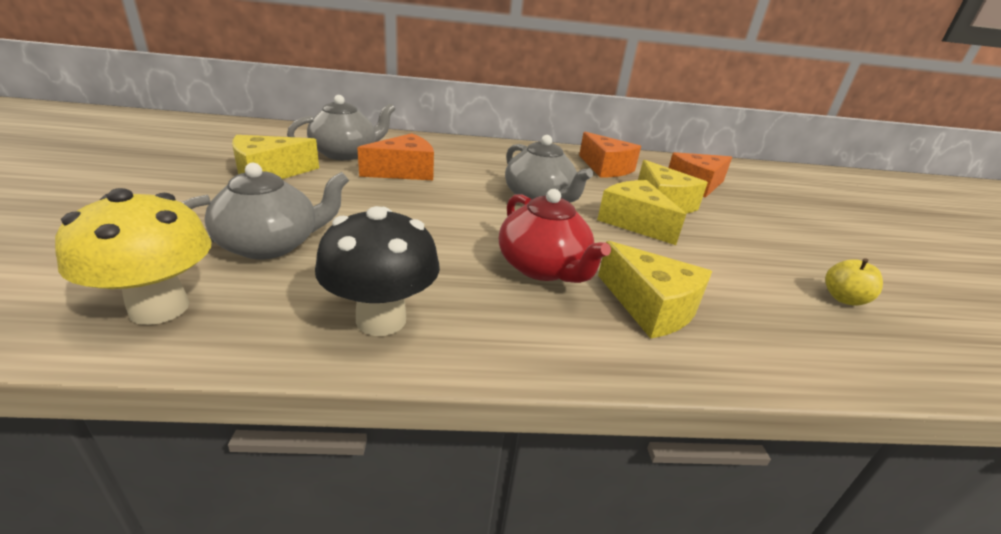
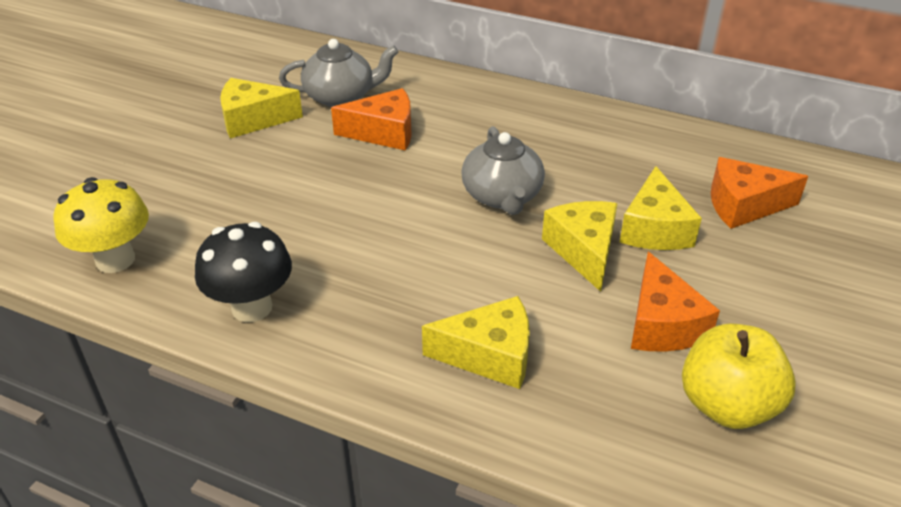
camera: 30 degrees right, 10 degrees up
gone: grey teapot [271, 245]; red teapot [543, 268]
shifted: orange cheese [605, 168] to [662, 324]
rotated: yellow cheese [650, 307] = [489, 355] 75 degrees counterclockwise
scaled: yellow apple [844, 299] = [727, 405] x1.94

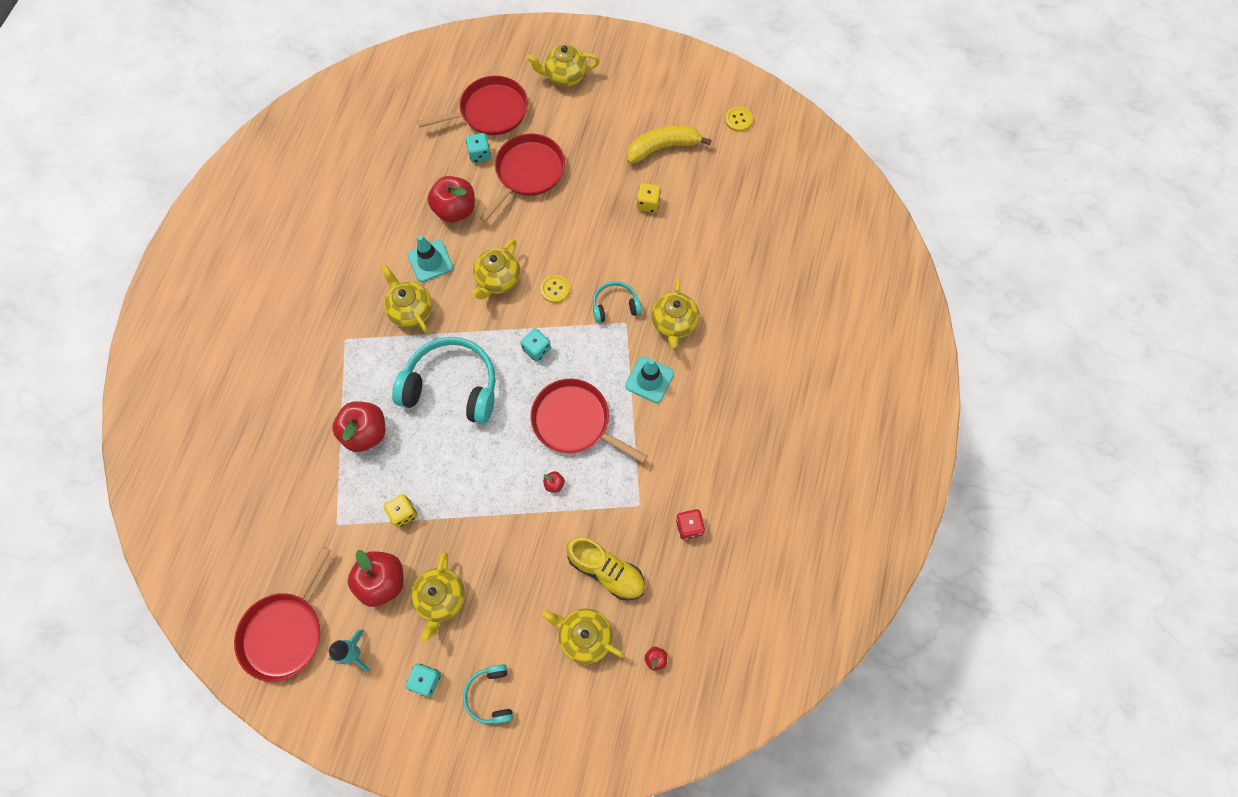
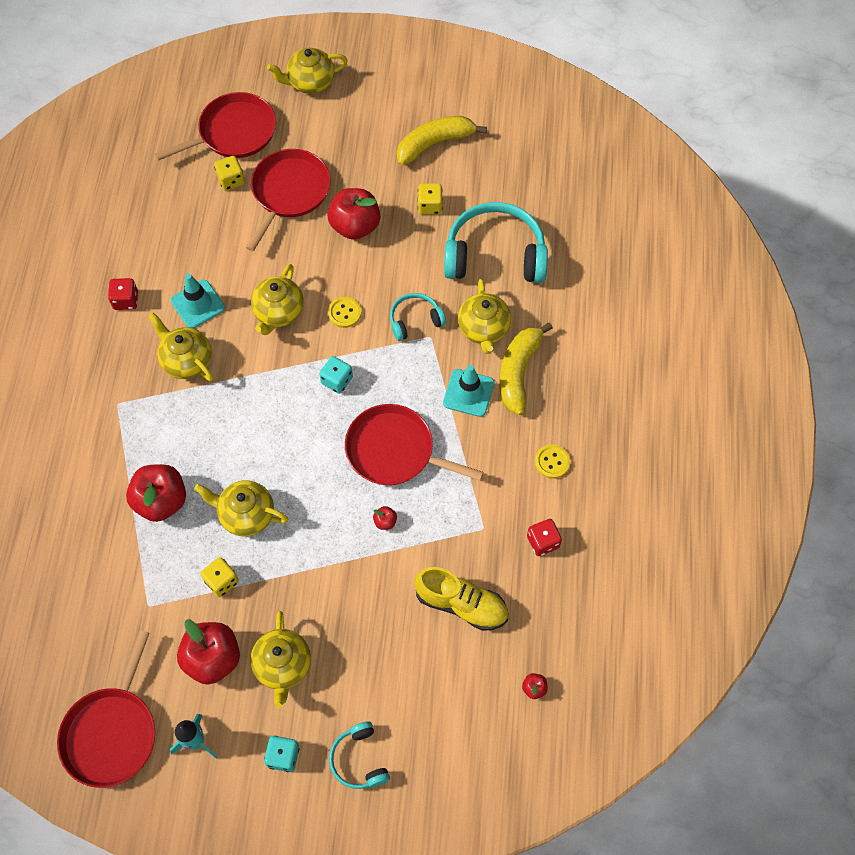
camera: 10 degrees left, 5 degrees down
new: red dice [126, 300]; yellow banana [518, 372]
shifted: turquoise headphones [452, 386] to [495, 255]; red apple [455, 210] to [355, 226]; yellow teapot [584, 636] to [246, 514]; yellow button [738, 120] to [552, 462]
repainted: turquoise dice [480, 154] to yellow dice [231, 180]

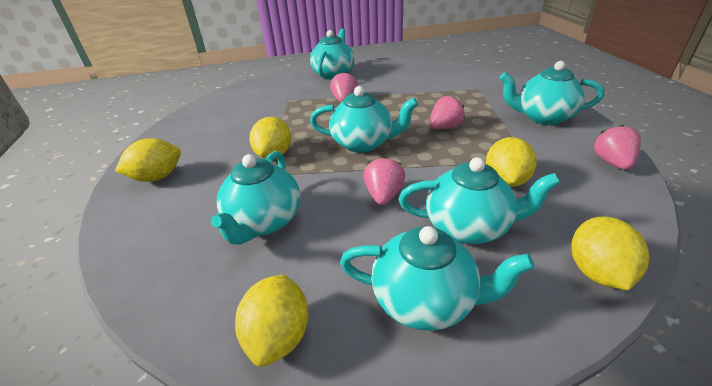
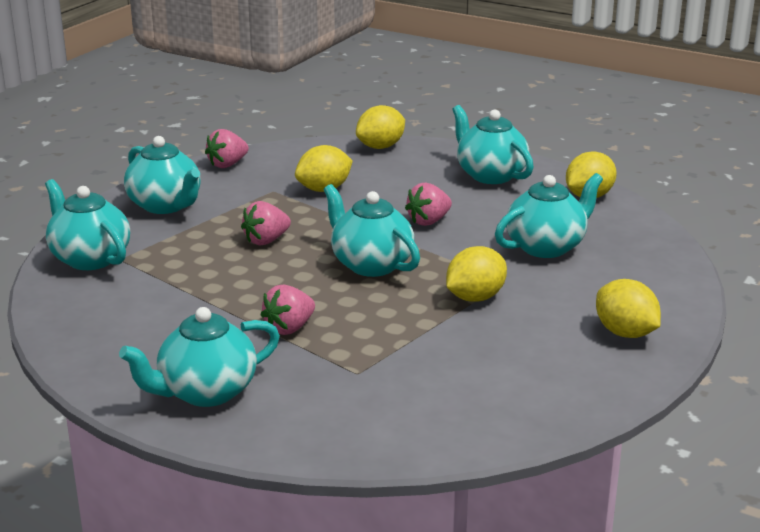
camera: 140 degrees left, 10 degrees down
shifted: turquoise teapot [468, 227] to [90, 258]
rotated: yellow lemon [157, 177] = [625, 333] 45 degrees clockwise; pink strawberry [444, 127] = [266, 240] 45 degrees counterclockwise

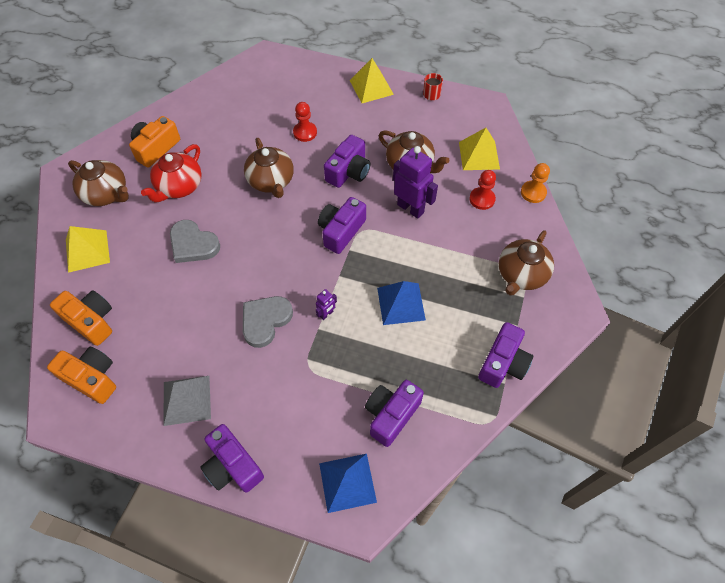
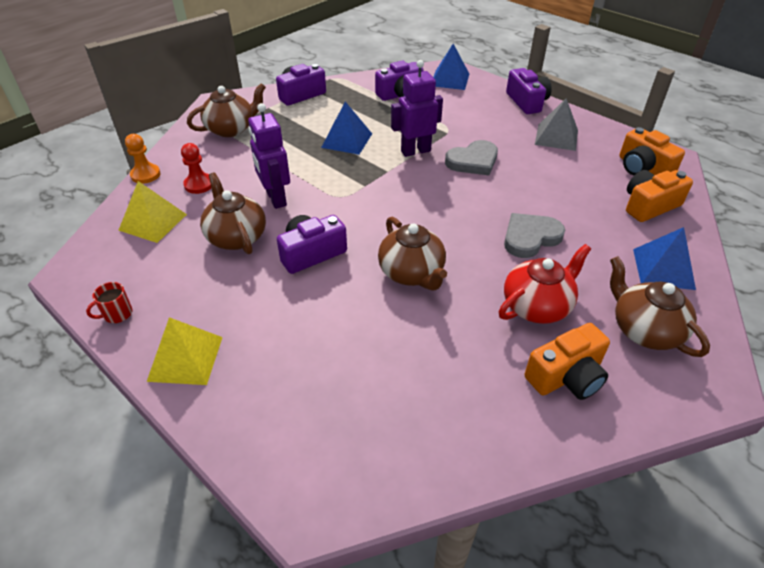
camera: 155 degrees left, 15 degrees down
gone: red pawn [305, 132]; purple camera [341, 231]
repainted: yellow pyramid [87, 251] to blue pyramid [663, 268]
rotated: orange camera [91, 321] = [649, 206] 90 degrees clockwise; grey heart [193, 244] = [530, 237] 90 degrees counterclockwise; brown teapot [271, 181] = [412, 273] 150 degrees clockwise
scaled: purple robot [326, 314] = [415, 151] x2.11

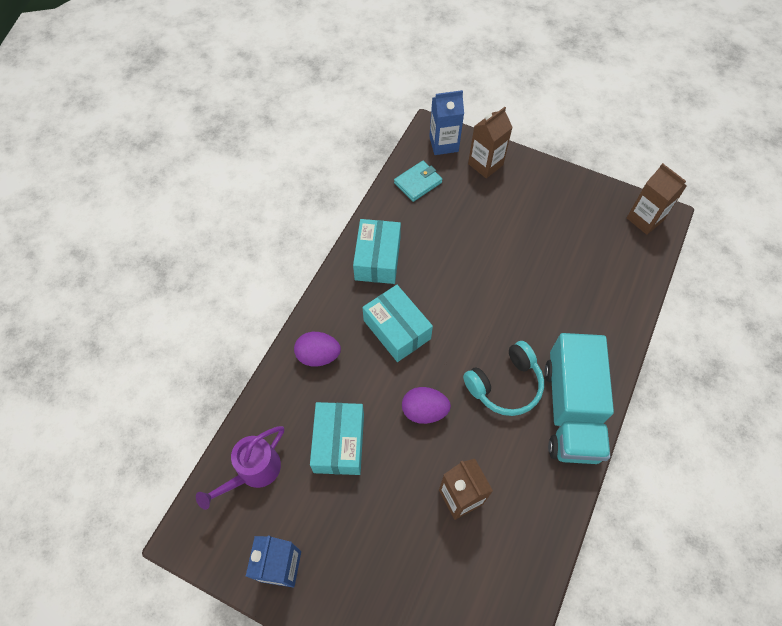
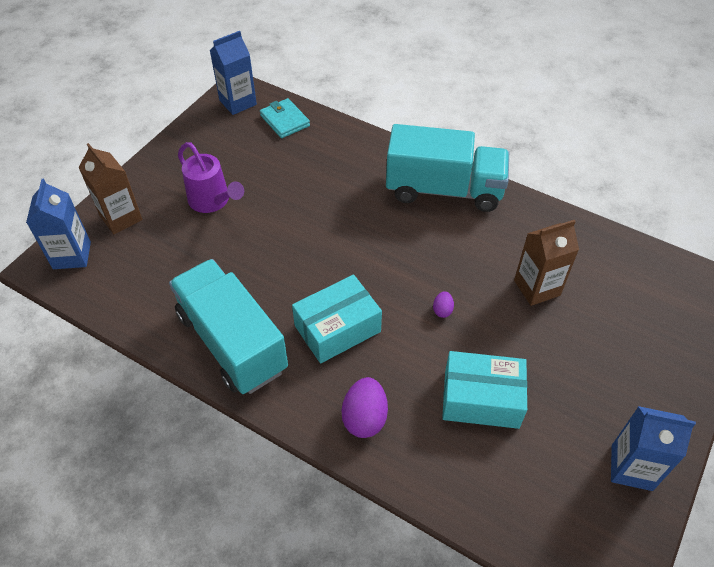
camera: 85 degrees left, 10 degrees down
gone: turquoise headphones [505, 385]
shifted: purple watering can [253, 471] to [212, 201]; turquoise wallet [418, 183] to [284, 121]
swapped: turquoise box [377, 259] to turquoise truck [232, 342]
repainted: brown carton [644, 219] to blue carton [238, 102]
scaled: purple egg [424, 411] = [442, 310] x0.51

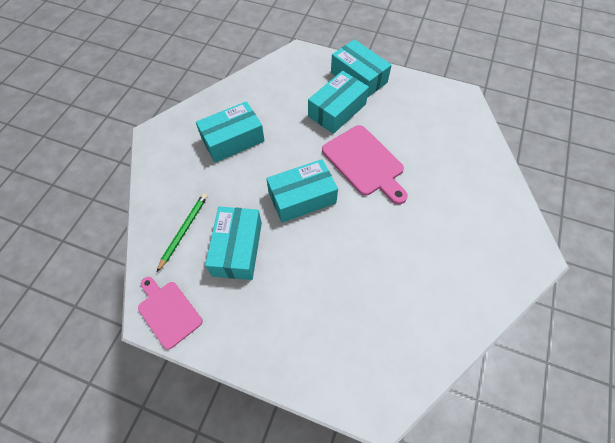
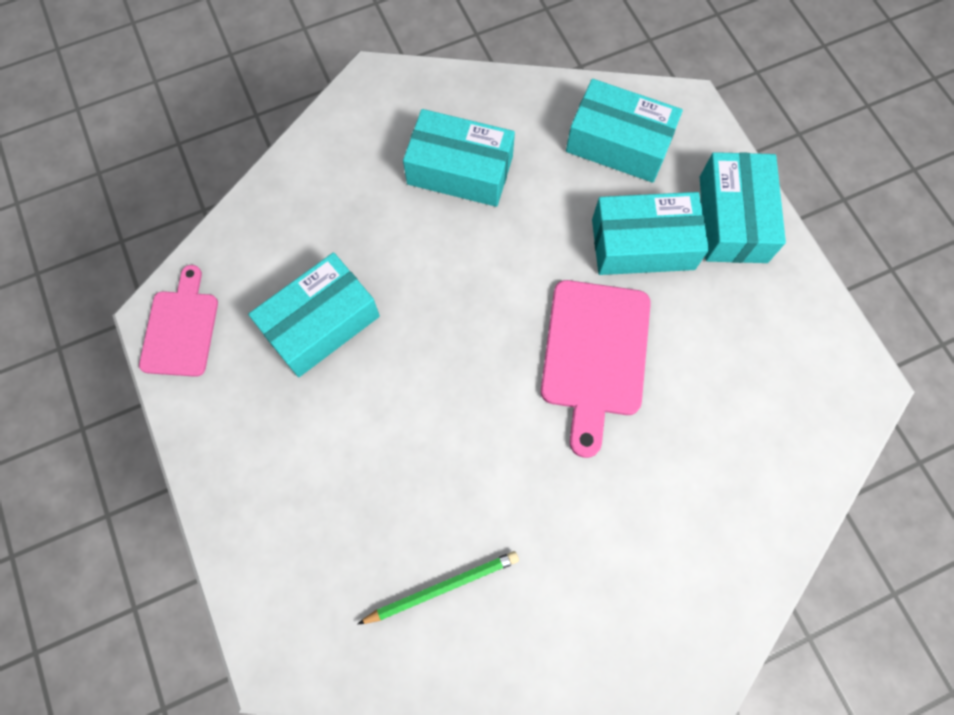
camera: 45 degrees right, 10 degrees up
shifted: green pencil [184, 230] to [442, 587]; turquoise box [302, 197] to [618, 143]

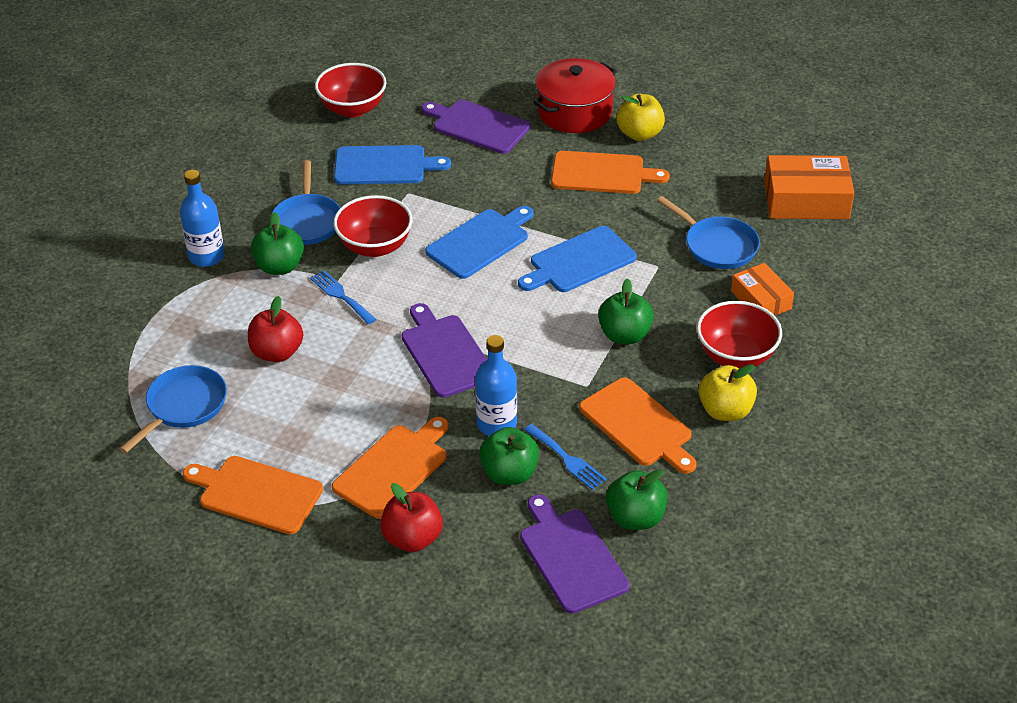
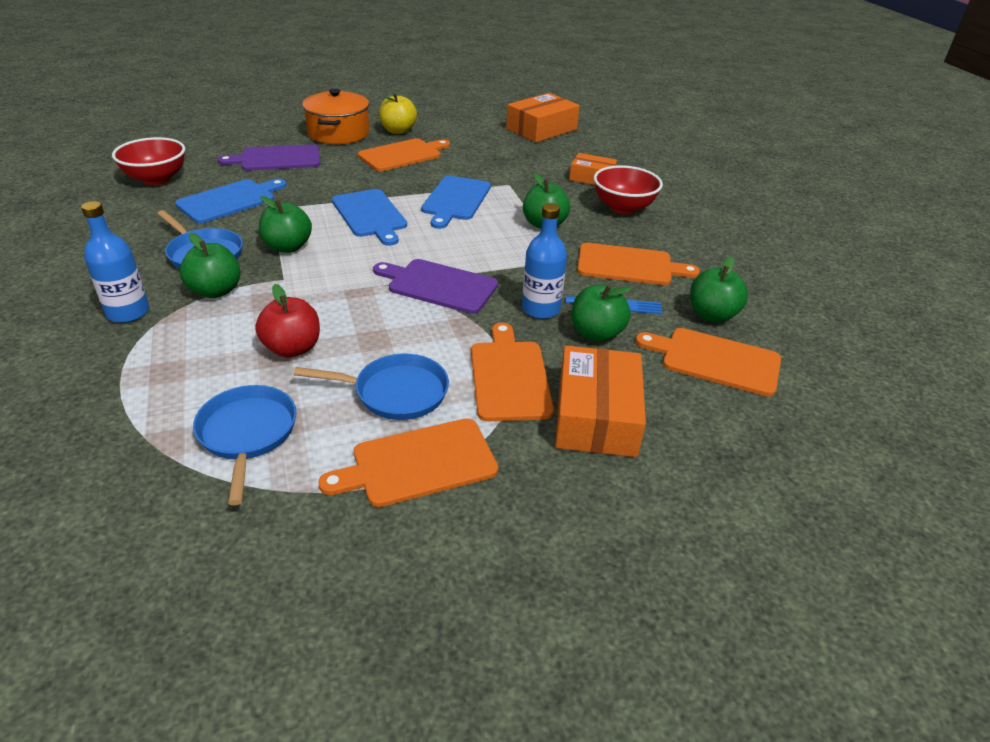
camera: 45 degrees left, 5 degrees down
gone: blue fork [341, 296]; yellow apple [725, 411]
shifted: blue pan [717, 245] to [395, 392]
swapped: red bowl [375, 246] to green apple [288, 247]; red apple [412, 538] to orange box [596, 416]
repainted: purple cutting board [571, 557] to orange cutting board [715, 360]; red pot [574, 112] to orange pot [338, 133]
rotated: blue cutting board [480, 242] = [370, 215] 150 degrees clockwise

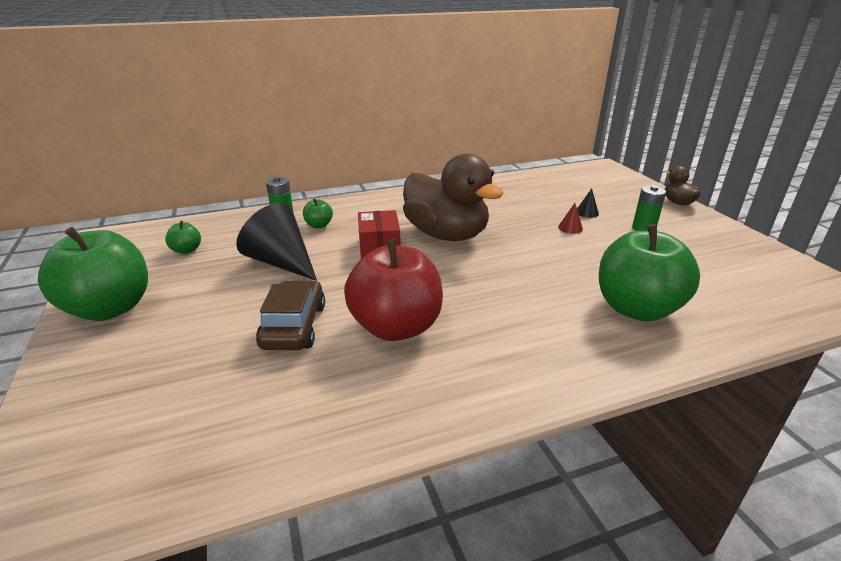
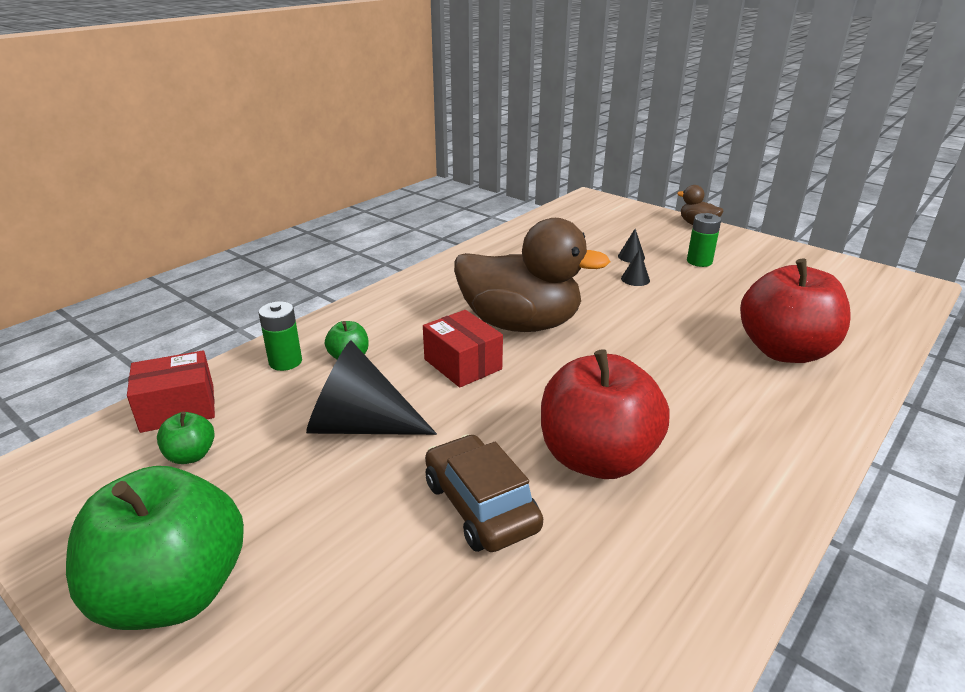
camera: 30 degrees left, 0 degrees up
new: red box [178, 408]
repainted: red cone [570, 228] to black cone [635, 279]; green apple [636, 308] to red apple [784, 351]

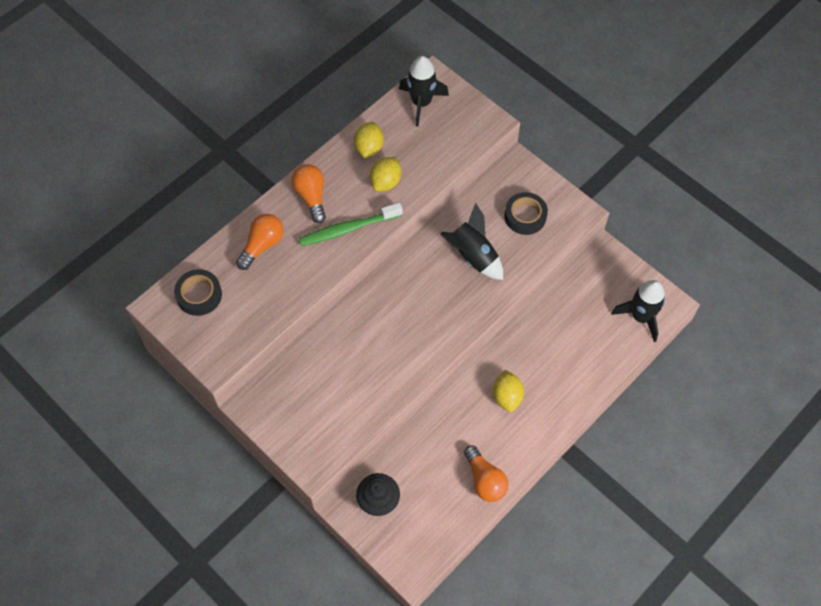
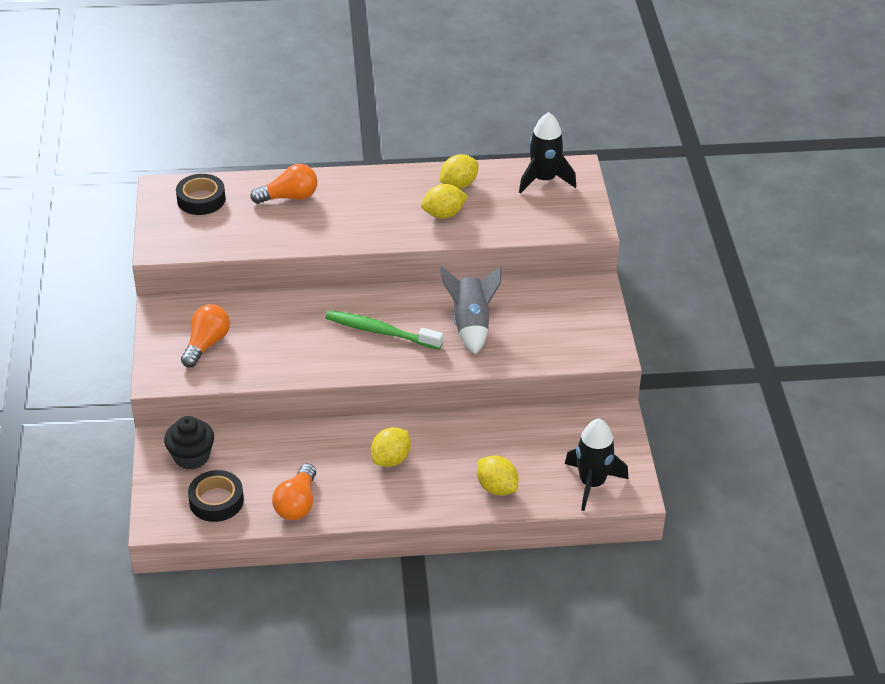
camera: 40 degrees right, 20 degrees down
new: yellow lemon [496, 488]
shifted: orange light bulb [311, 197] to [206, 344]; green toothbrush [348, 229] to [380, 331]; black tape [525, 216] to [216, 501]
repainted: black rocket [473, 256] to grey rocket [471, 324]

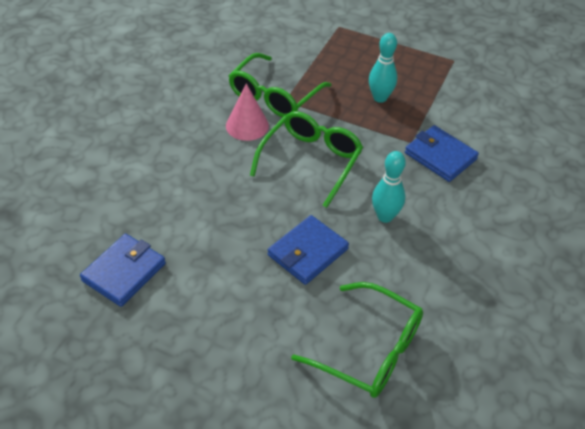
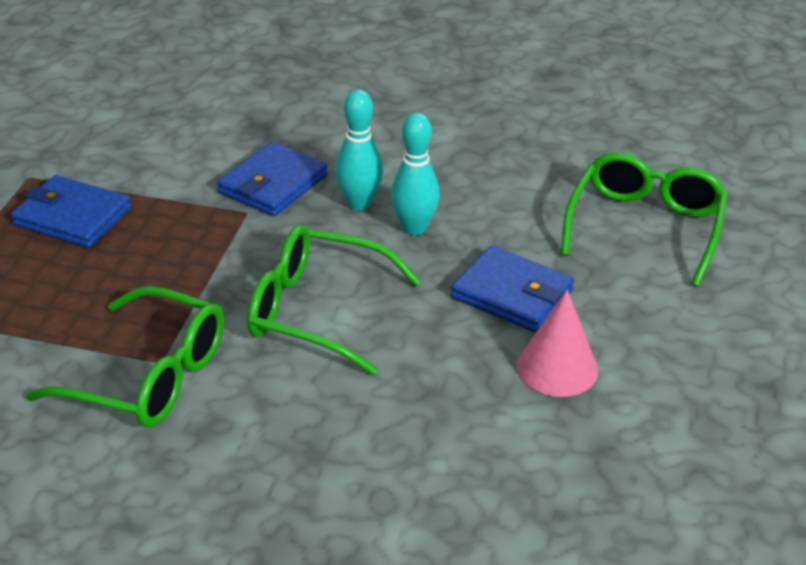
camera: 100 degrees left, 10 degrees down
shifted: blue wallet [124, 272] to [72, 217]; pink cone [247, 125] to [557, 368]; turquoise bowling pin [380, 98] to [359, 204]

